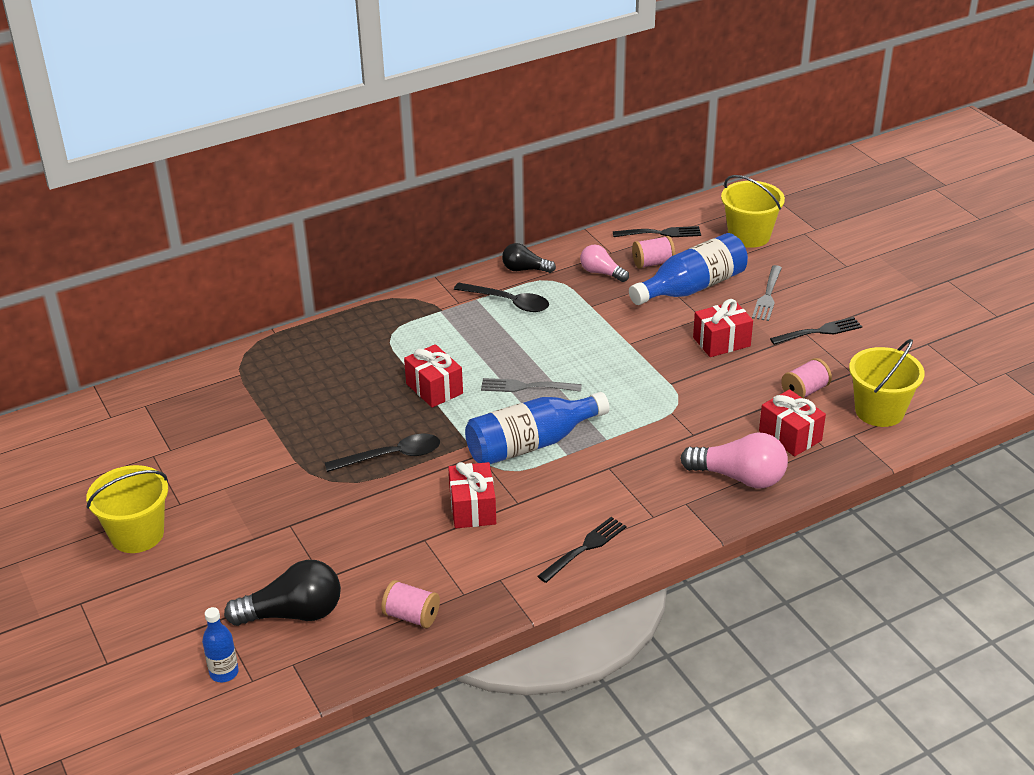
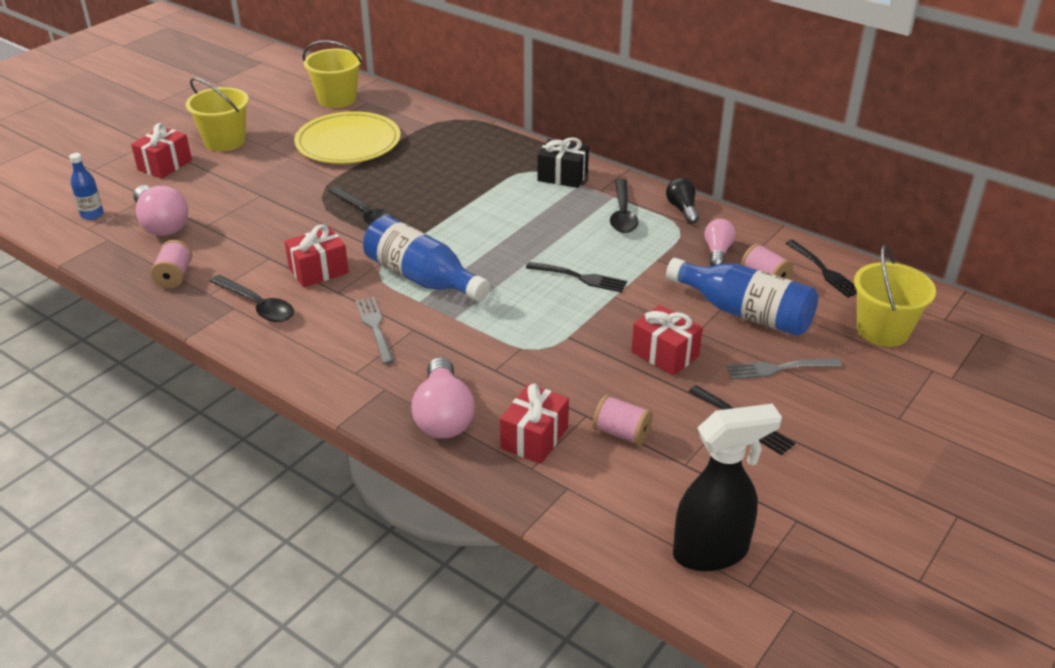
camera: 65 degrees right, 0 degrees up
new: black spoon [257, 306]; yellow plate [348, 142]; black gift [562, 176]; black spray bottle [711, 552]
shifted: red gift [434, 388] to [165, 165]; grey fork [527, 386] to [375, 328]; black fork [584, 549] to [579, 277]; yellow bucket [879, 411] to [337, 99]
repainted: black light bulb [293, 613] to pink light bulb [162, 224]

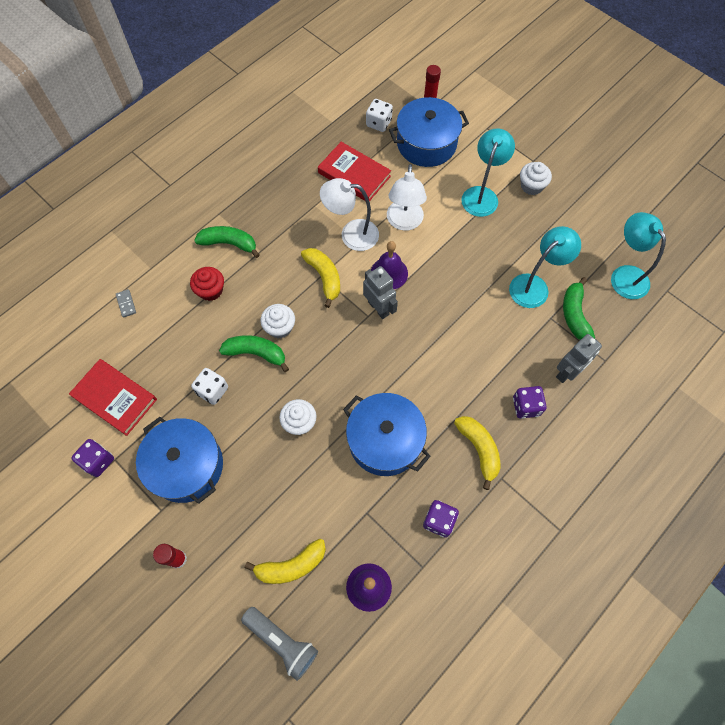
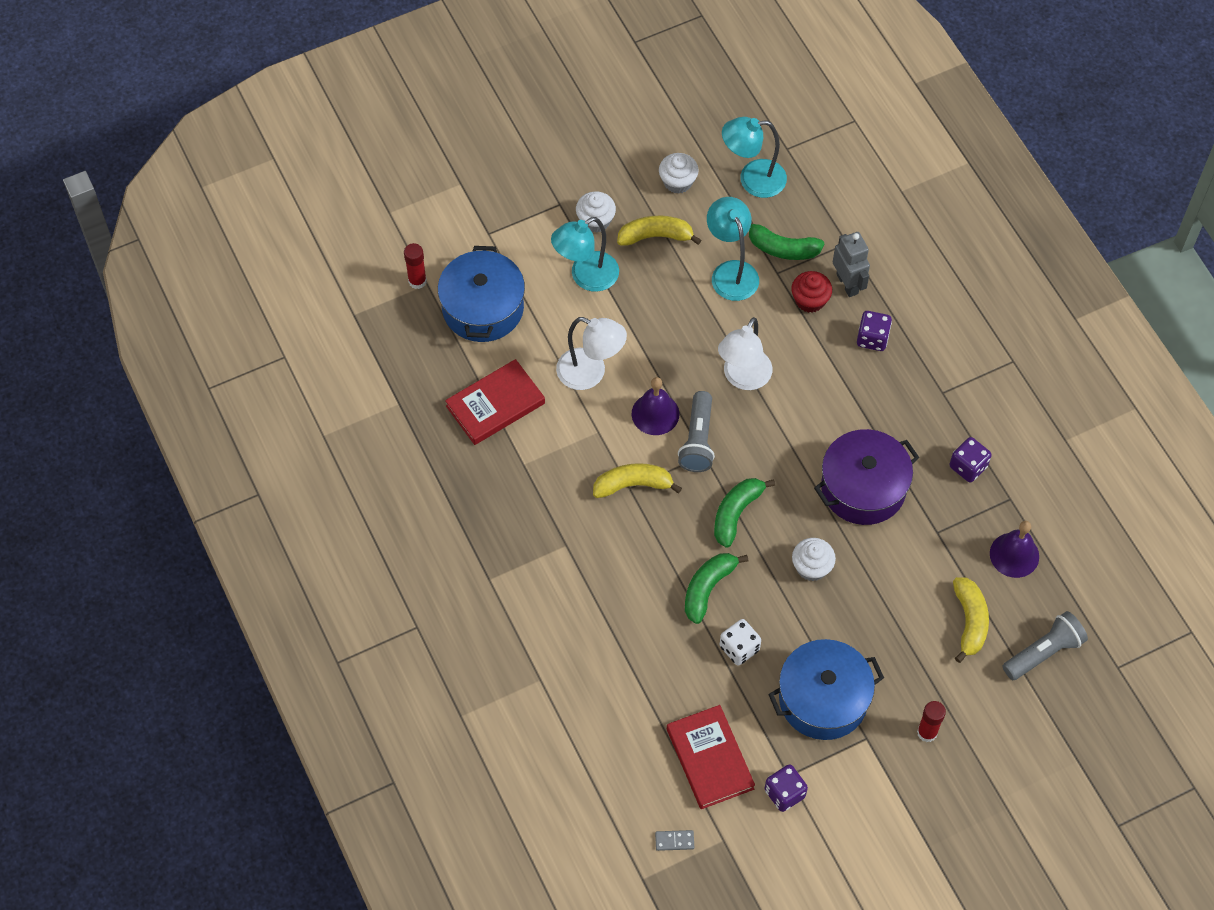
camera: 70 degrees left, 5 degrees down
gone: white dice [379, 123]
shifted: grey domino [126, 304] to [674, 841]; red cupcake [210, 290] to [810, 300]; green banana [229, 243] to [736, 513]; white cupcake [280, 327] to [678, 182]; white lamp [351, 234] to [743, 378]; yellow banana [479, 449] to [655, 236]
swapped: grey robot [378, 308] to grey flashlight [698, 440]
repainted: blue pot [385, 440] to purple pot [863, 488]
rotated: red book [115, 398] = [710, 759] 75 degrees counterclockwise; turquoise lamp [482, 195] = [586, 277] 75 degrees counterclockwise

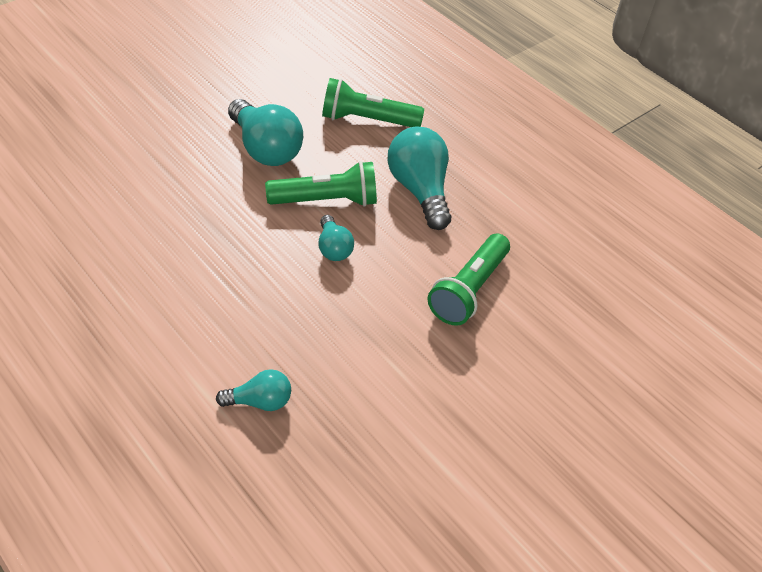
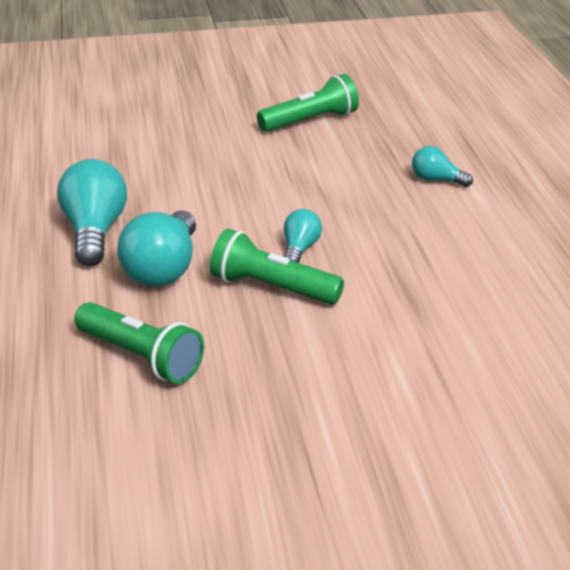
camera: 145 degrees left, 15 degrees down
shifted: turquoise light bulb [265, 149] to [94, 232]; green flashlight [468, 290] to [310, 121]

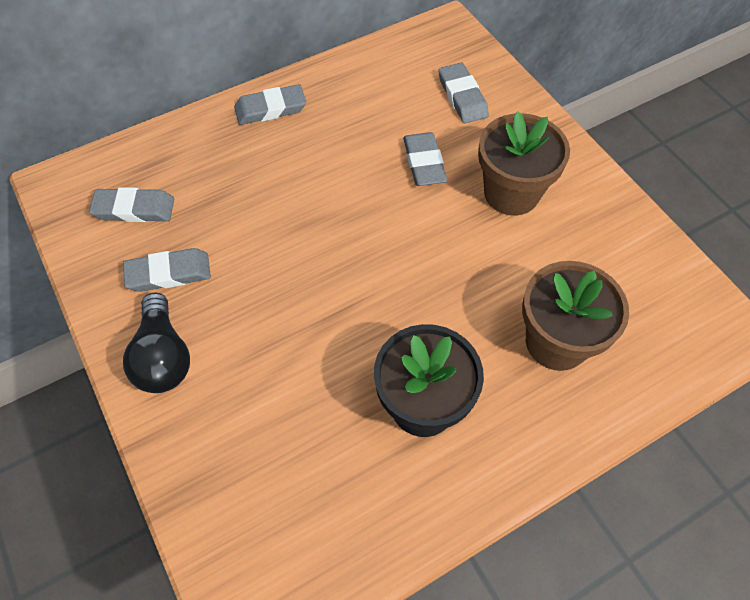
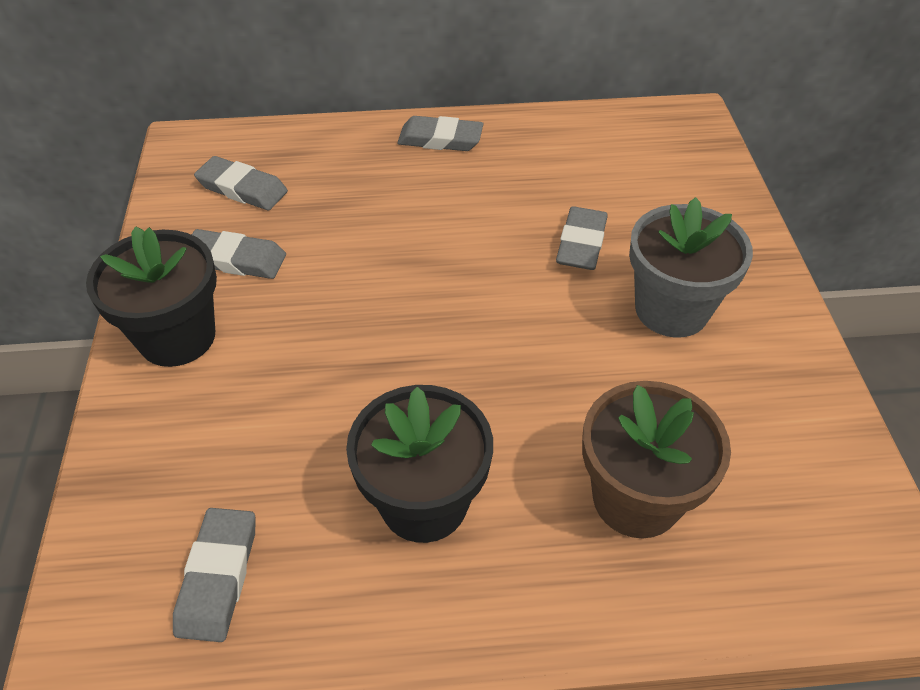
camera: 25 degrees right, 10 degrees down
shifted: grey eraser [462, 97] to [218, 577]
swapped: black light bulb [163, 356] to black flower pot [177, 337]
repainted: brown flower pot [511, 193] to grey flower pot [671, 309]

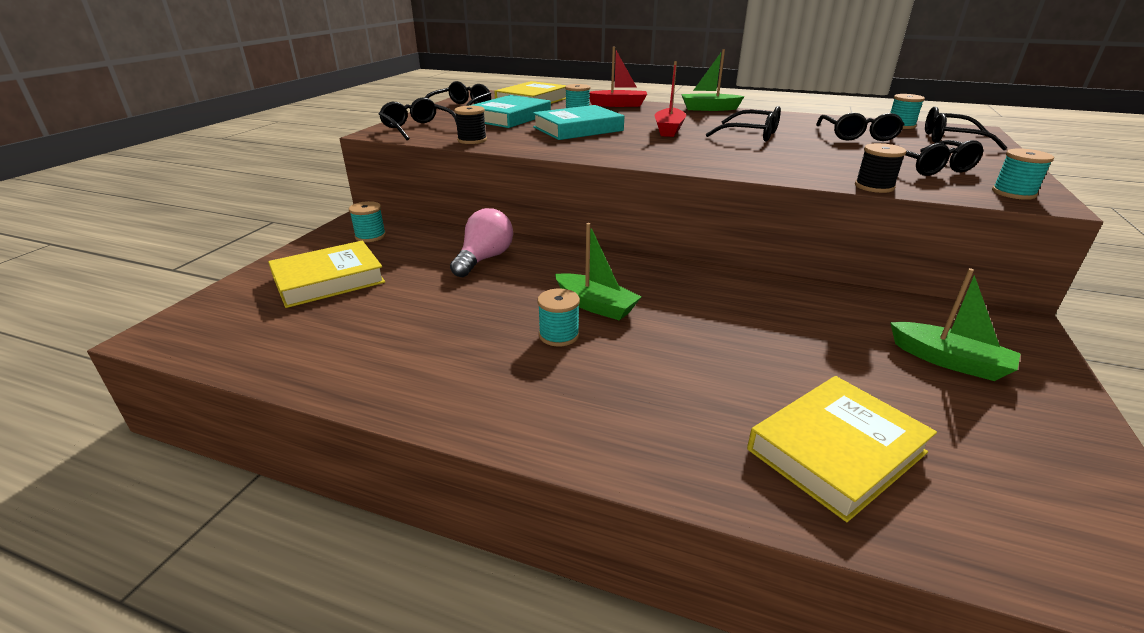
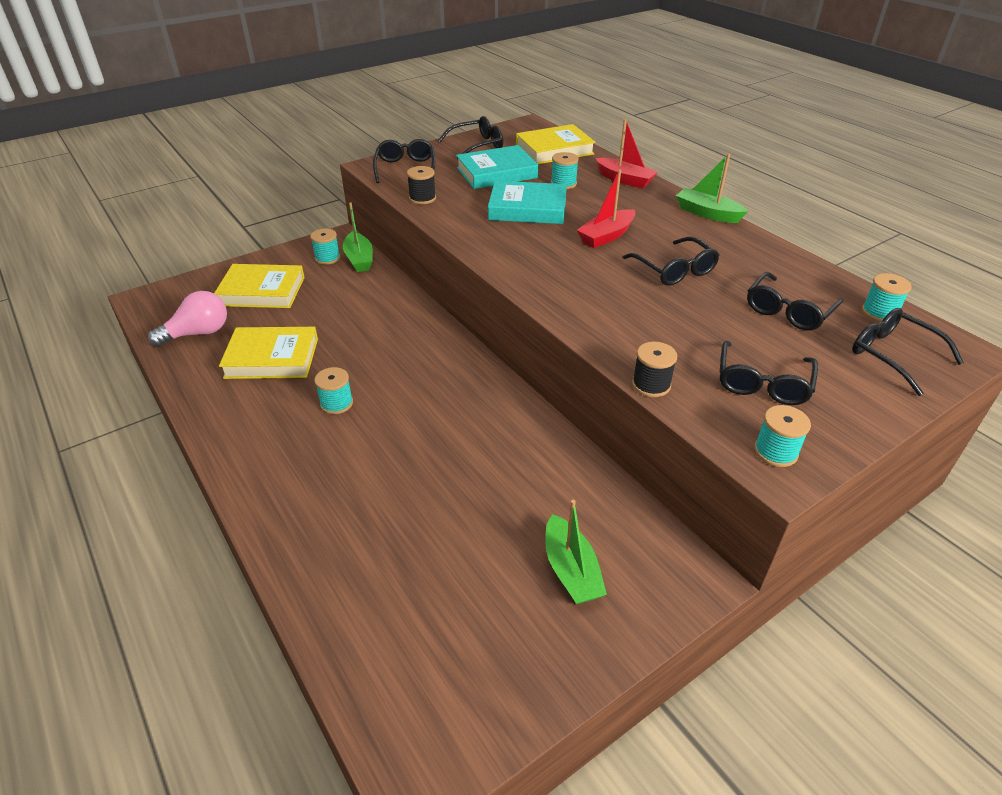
camera: 35 degrees right, 10 degrees up
shifted: pink light bulb [484, 259] to [198, 333]; green boat [595, 305] to [359, 259]; yellow book [836, 451] to [272, 358]

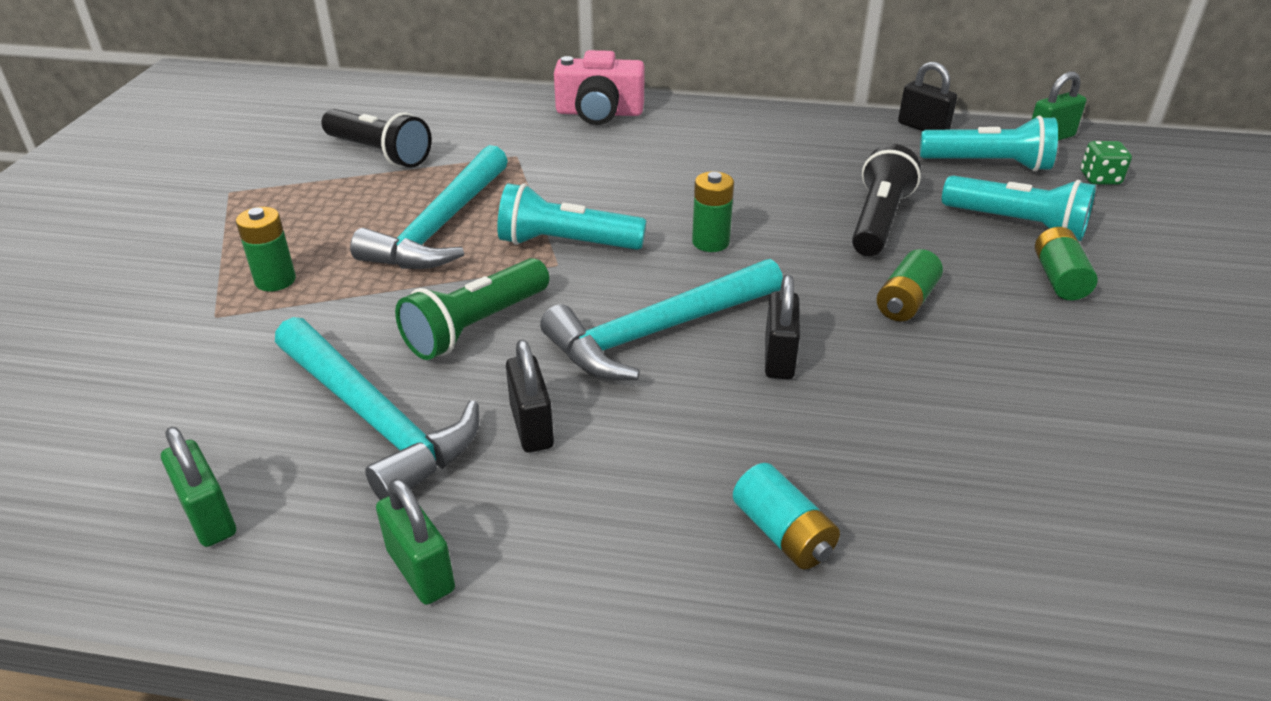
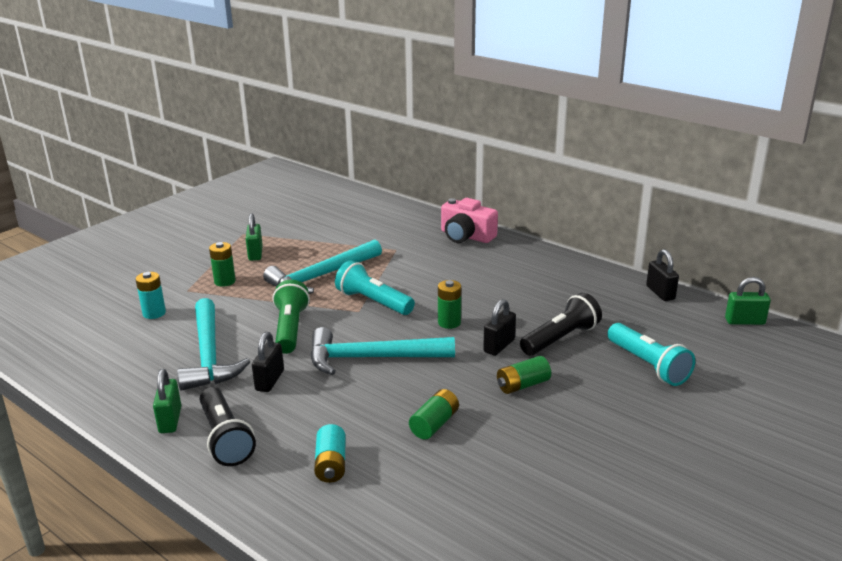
camera: 30 degrees right, 10 degrees down
gone: turquoise flashlight [988, 164]; green dice [1100, 178]
new: turquoise battery [154, 313]
shifted: green padlock [208, 516] to [255, 254]; black flashlight [379, 153] to [225, 438]; black padlock [779, 358] to [499, 346]; green battery [1059, 278] to [434, 424]
rotated: green flashlight [476, 326] = [290, 329] 105 degrees clockwise

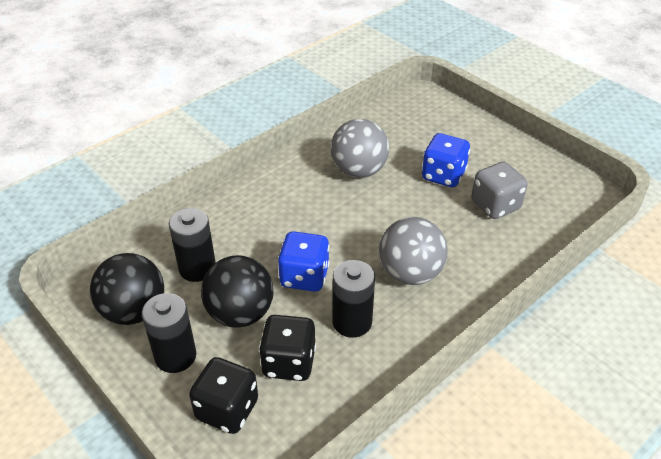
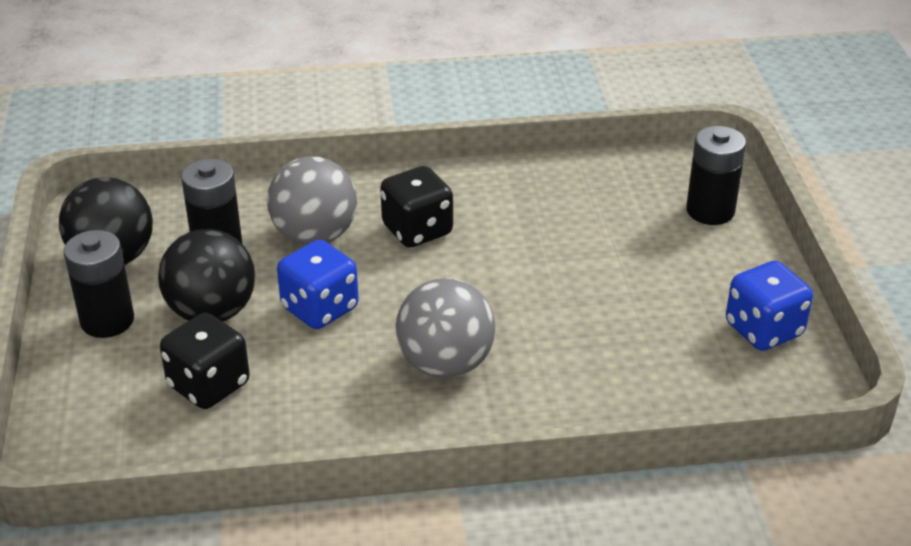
camera: 35 degrees right, 5 degrees down
gone: grey dice [495, 205]
shifted: black dice [227, 410] to [417, 230]; grey ball [359, 171] to [315, 236]; black battery [352, 322] to [710, 211]; blue dice [443, 175] to [763, 330]

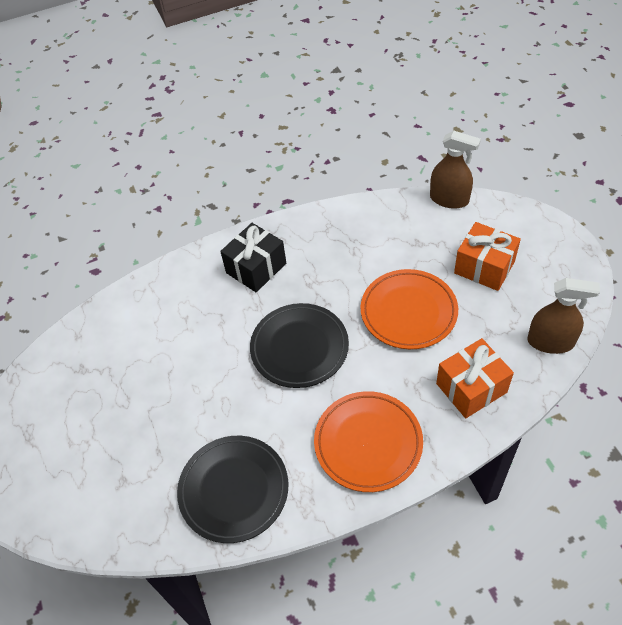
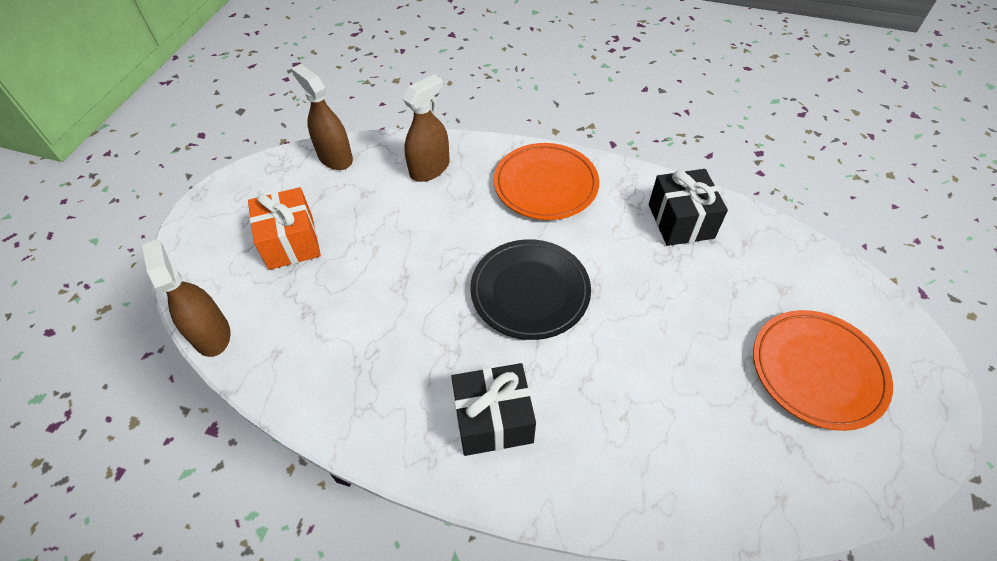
camera: 145 degrees left, 0 degrees up
shifted: orange plate [408, 312] to [817, 371]
swapped: black plate [234, 490] to black gift [681, 221]; orange gift [471, 388] to brown spray bottle [429, 168]

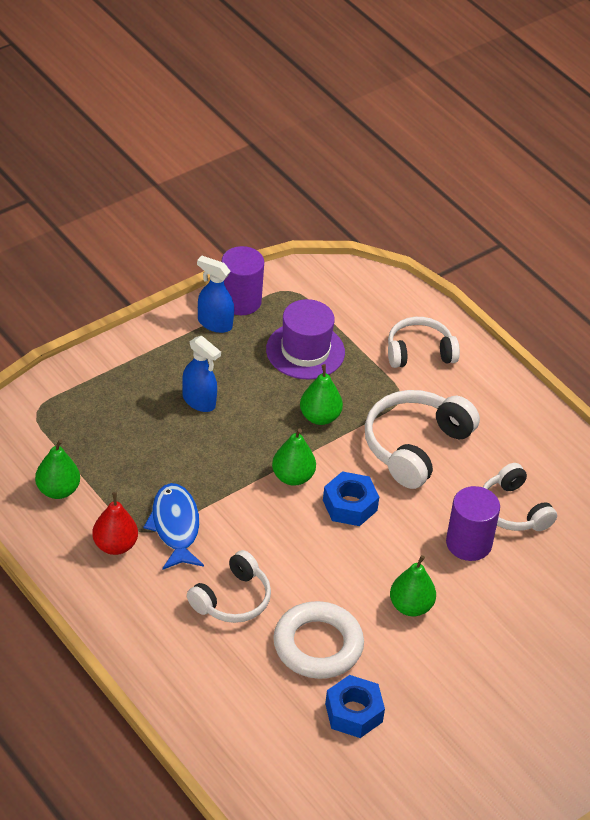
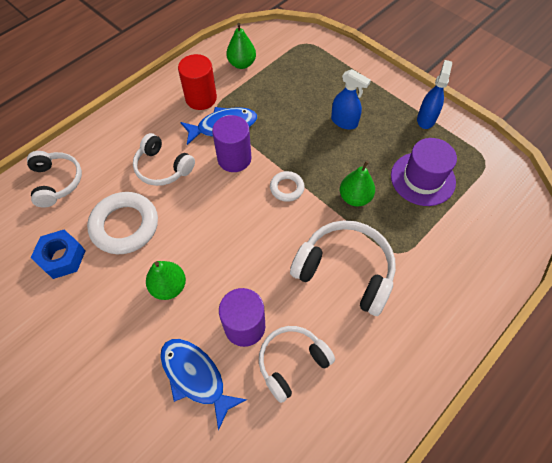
camera: 85 degrees right, 15 degrees up
gone: blue nut [349, 505]
new: blue fish [196, 377]
shifted: purple cylinder [240, 301] to [234, 158]; white headphones [419, 352] to [57, 182]
swapped: red pear [115, 545] to red cylinder [201, 98]; green pear [292, 477] to white ring [287, 188]
rotated: blue spray bottle [199, 401] = [344, 122] 90 degrees counterclockwise

